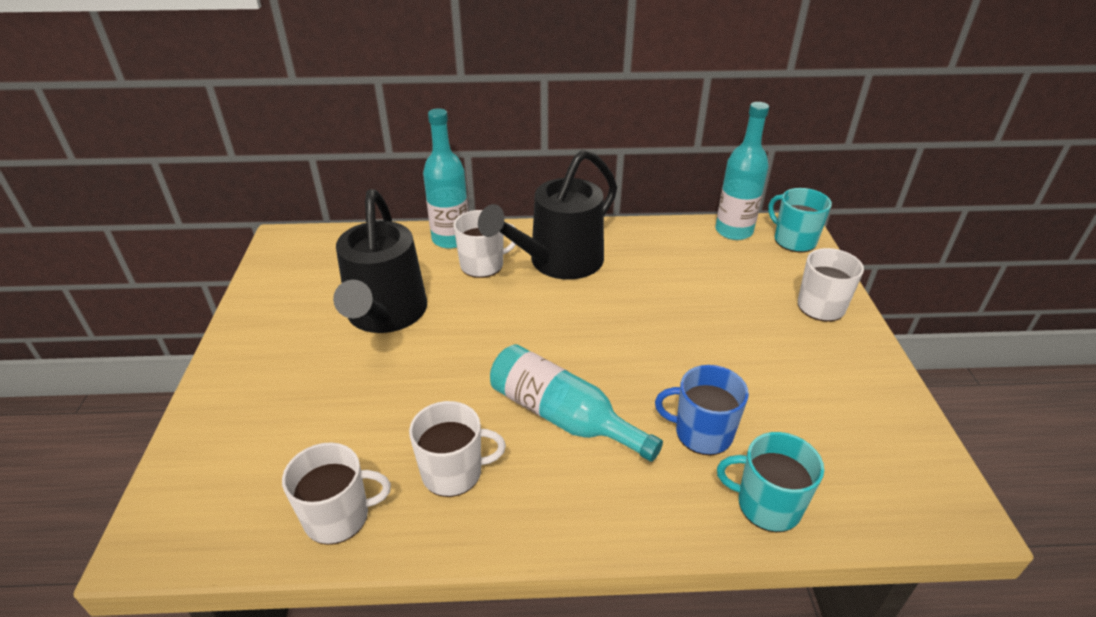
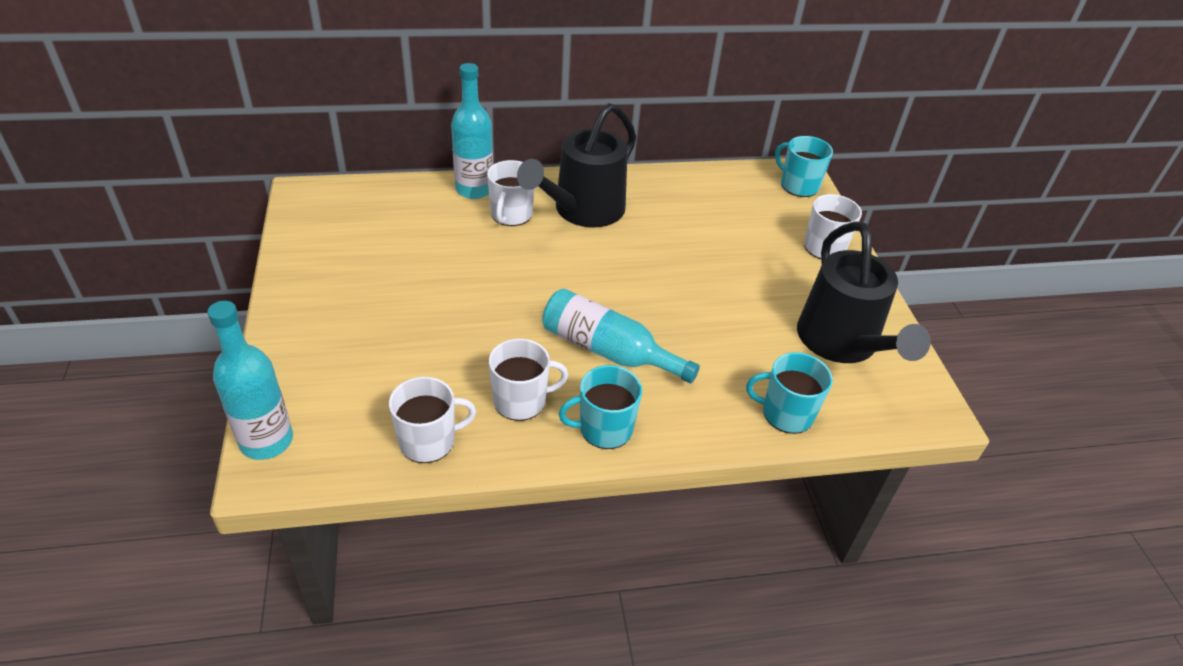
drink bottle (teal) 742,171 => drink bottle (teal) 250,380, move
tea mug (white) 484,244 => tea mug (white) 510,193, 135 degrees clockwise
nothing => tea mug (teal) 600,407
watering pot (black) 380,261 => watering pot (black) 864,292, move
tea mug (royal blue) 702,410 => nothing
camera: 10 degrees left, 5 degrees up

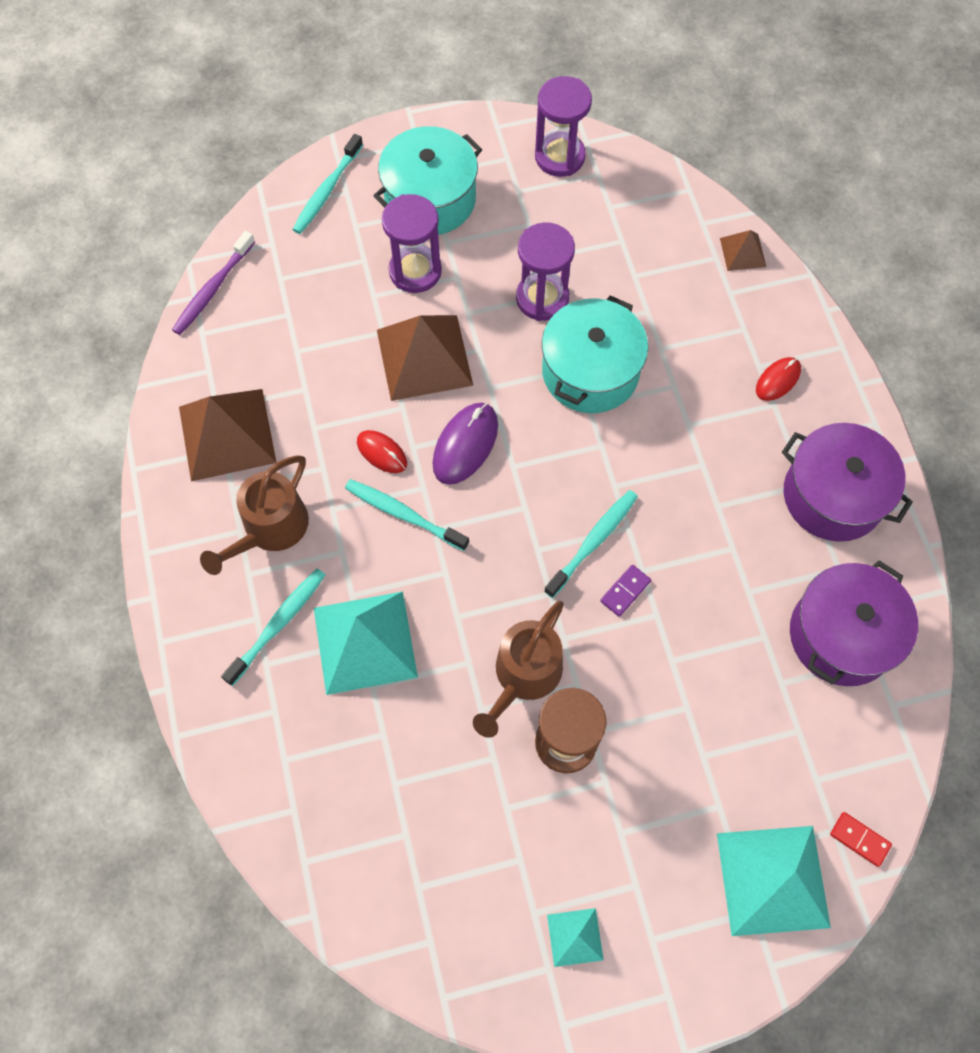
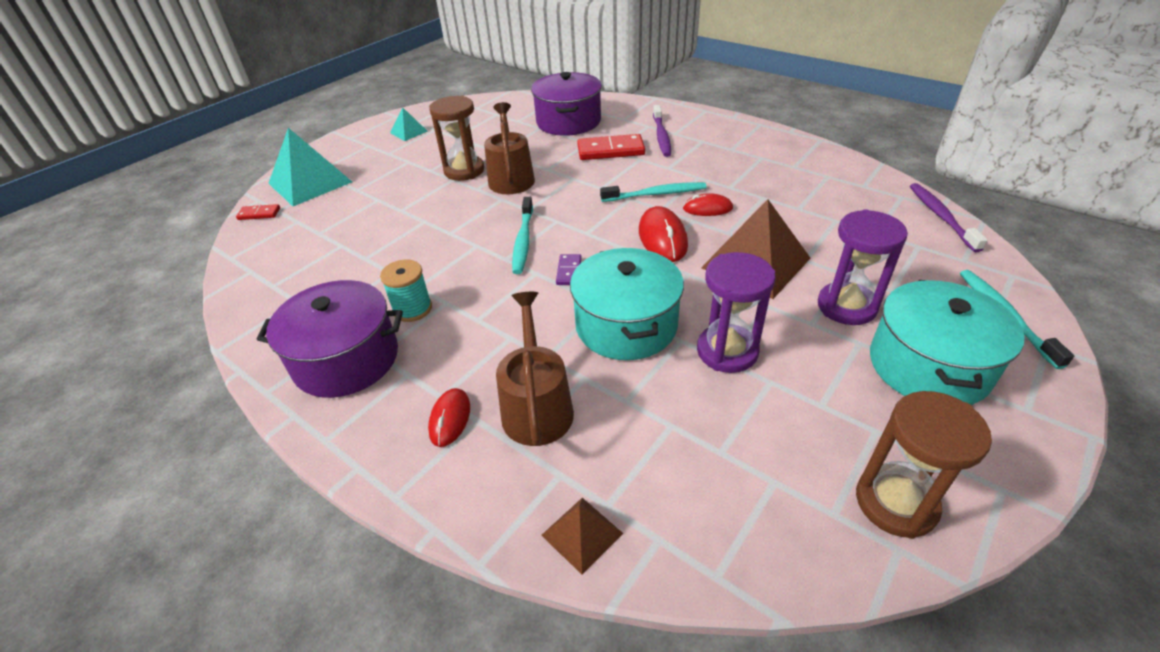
nothing => bobbin (teal) 406,291
watering pot (brown) 254,515 => watering pot (brown) 535,369, move
pot (purple) 854,623 => pot (purple) 566,104, move
domino piece (purple) 625,591 => domino piece (purple) 569,269, move
pyramid shape (teal) 366,643 => domino piece (red) 611,147
mouse (purple) 465,444 => mouse (red) 663,234
toothbrush (teal) 273,627 => toothbrush (purple) 662,131
sandglass (purple) 563,126 => sandglass (brown) 924,465
pyramid shape (brown) 228,435 => nothing
camera: 145 degrees right, 25 degrees down

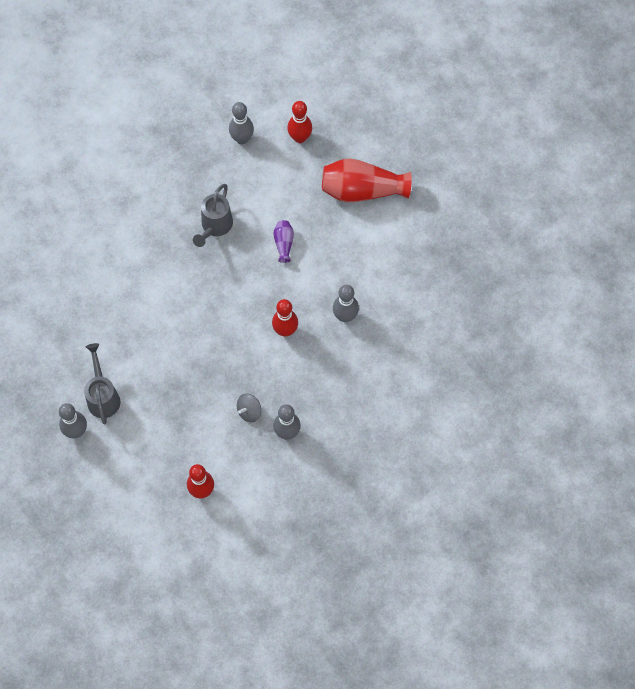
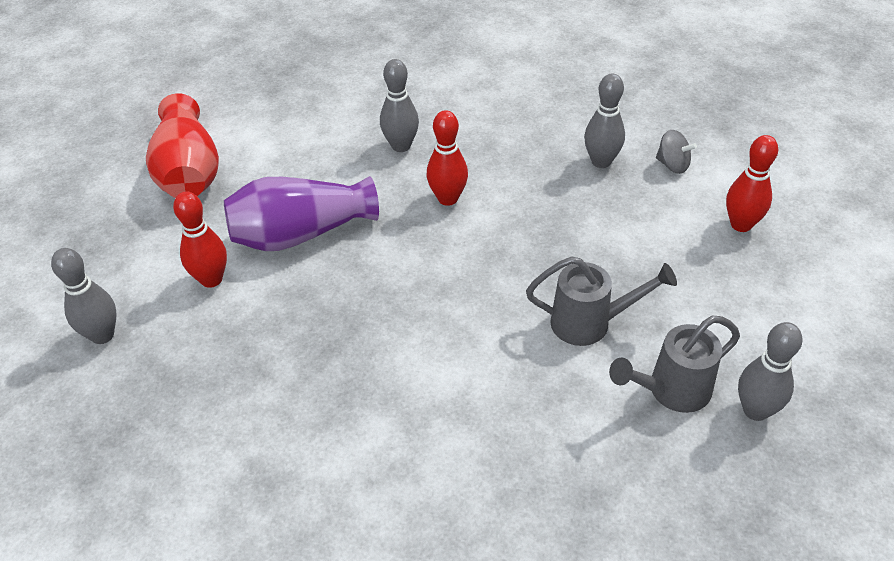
bowling pin (red) 299,122 => bowling pin (red) 200,240, move
flower vase (purple) 283,241 => flower vase (purple) 301,213, x2.16
watering pot (grey) 213,215 => watering pot (grey) 601,301, move
whirligig (grey) 249,408 => whirligig (grey) 676,152, move
camera: 105 degrees left, 20 degrees down

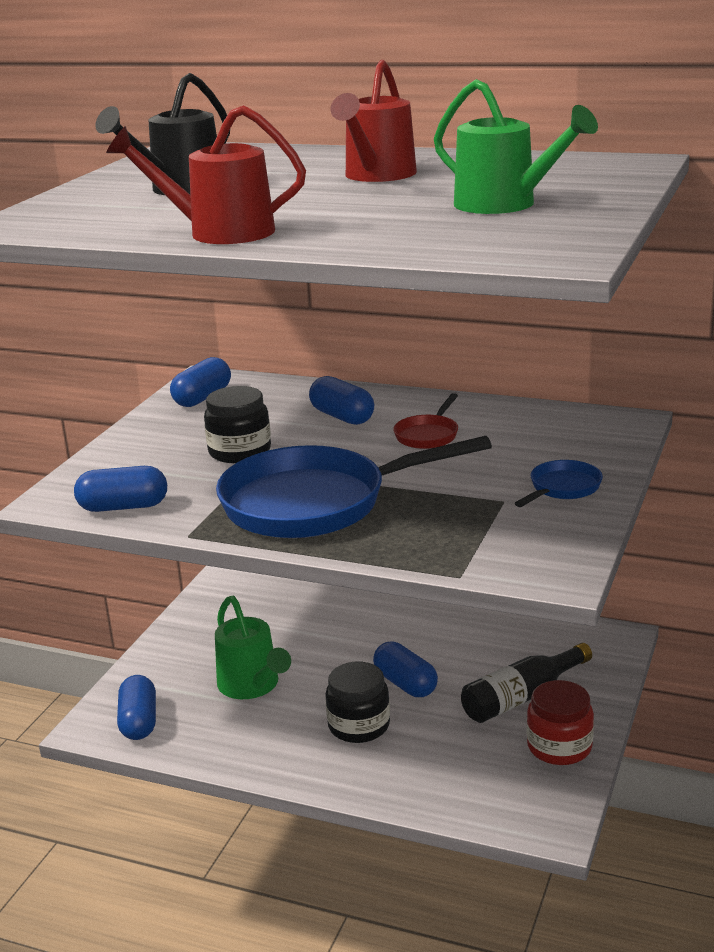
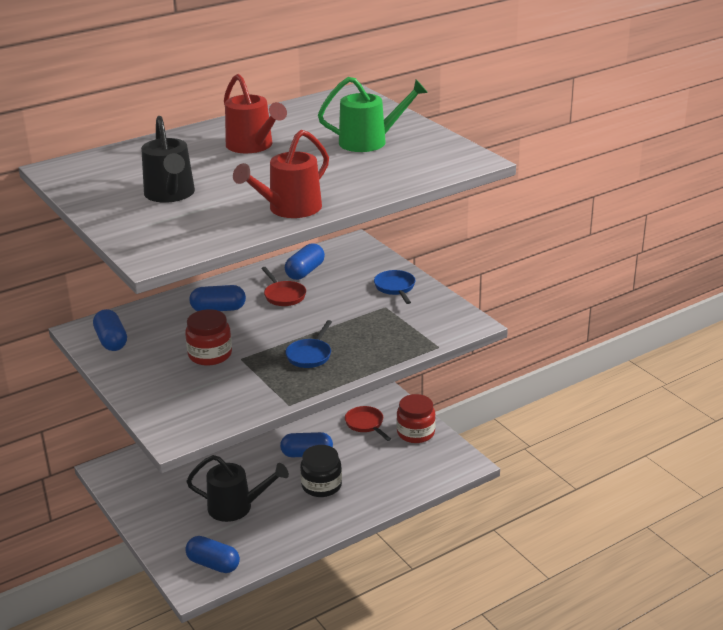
jar (black) 237,424 => jar (red) 208,337
watering pot (green) 253,647 => watering pot (black) 237,488
pill shape (royal blue) 120,489 => pill shape (royal blue) 305,261, move
pan (royal blue) 354,487 => pan (royal blue) 308,344, x0.43
drink bottle (black) 526,683 => pan (red) 368,423
camera: 55 degrees left, 5 degrees up

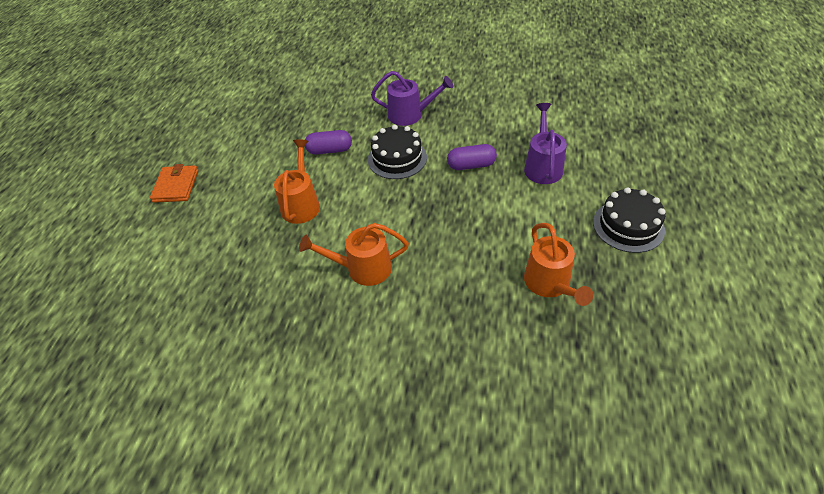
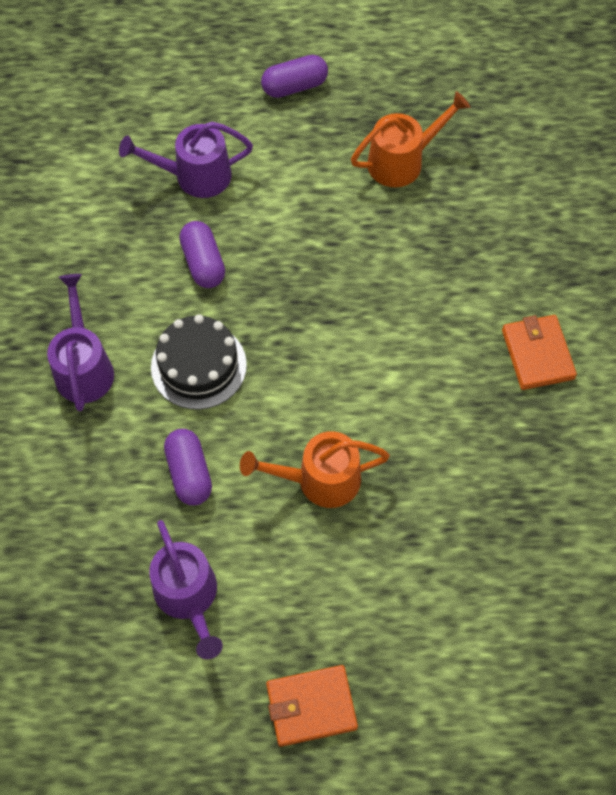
nothing => watering pot (purple) 186,589
cake (black) 629,220 => pill shape (purple) 294,76
nothing => wallet (orange) 539,352
watering pot (orange) 354,254 => nothing
camera: 105 degrees left, 15 degrees up

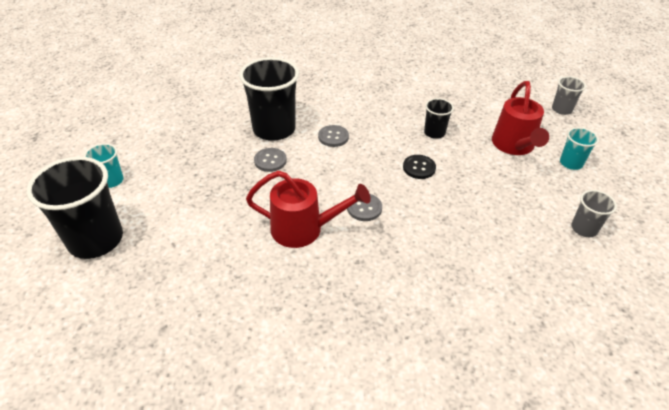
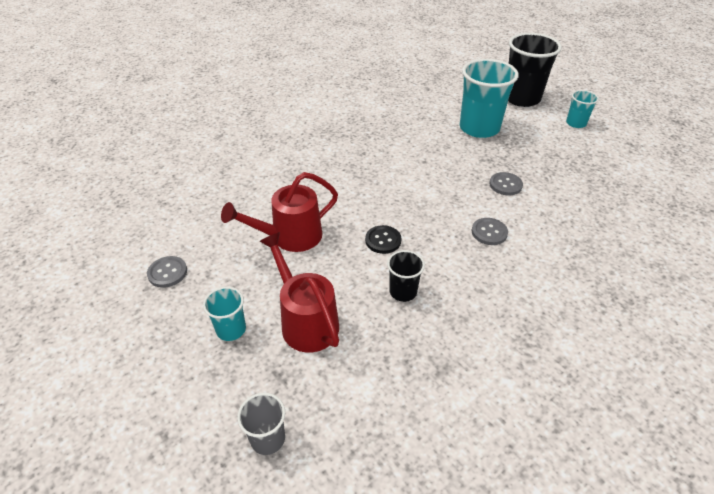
sewing button (grey) 364,207 => sewing button (grey) 167,272, move
watering pot (red) 308,209 => watering pot (red) 279,212, move
nothing => cup (teal) 489,98
cup (black) 269,99 => nothing
cup (grey) 594,213 => nothing
camera: 145 degrees right, 0 degrees up

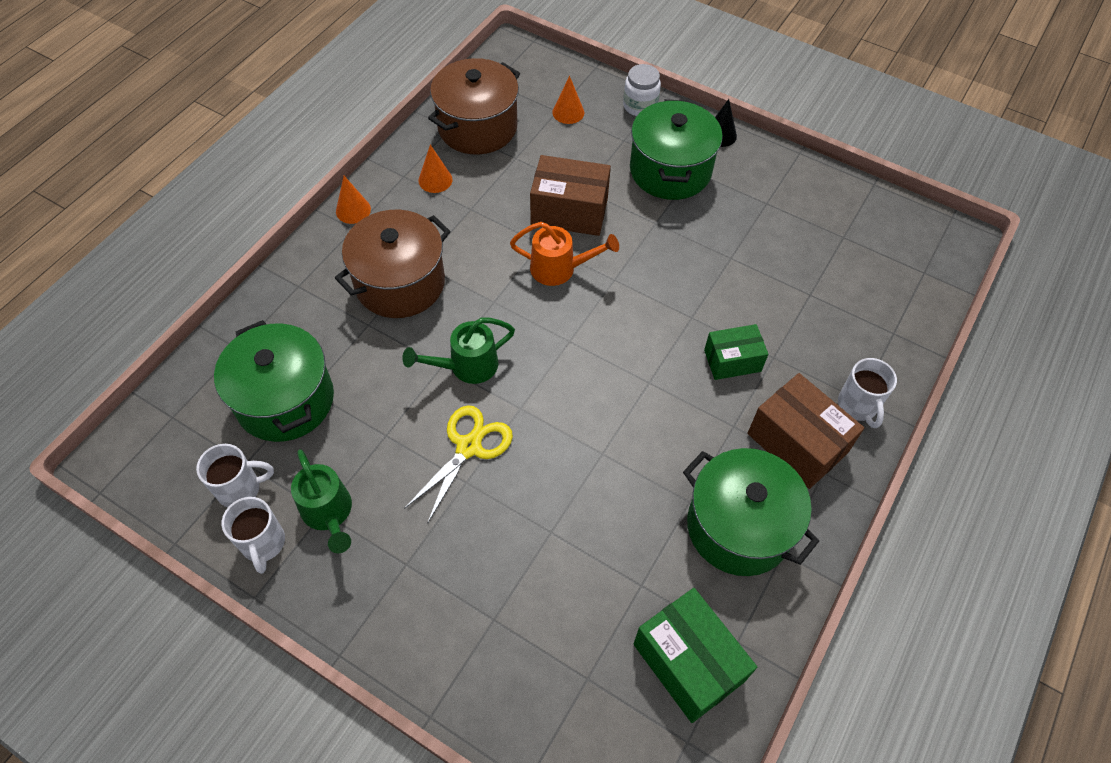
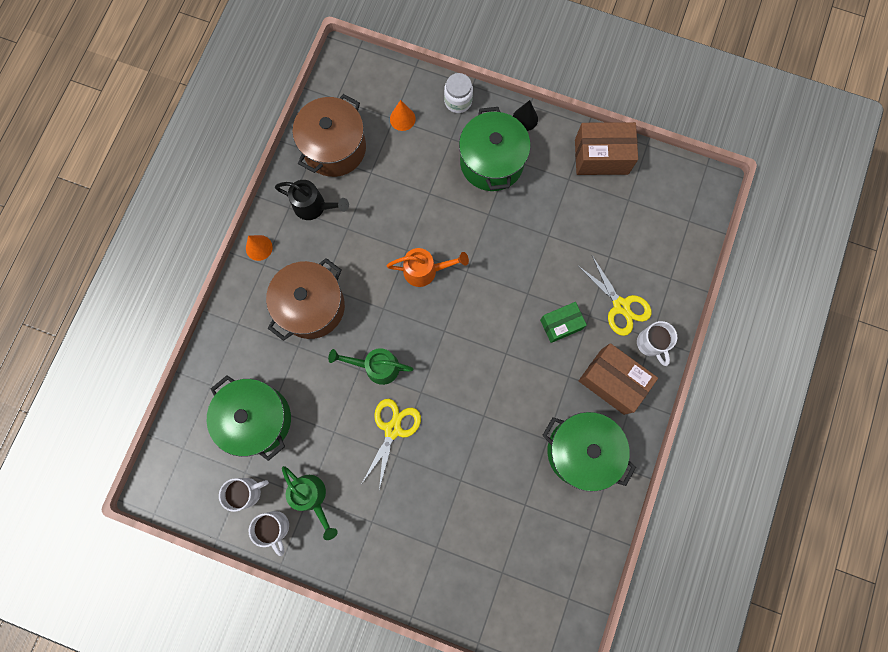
cone shape (orange) 435,169 => watering pot (black) 312,200
watering pot (green) 458,351 => watering pot (green) 370,366, 45 degrees clockwise
parcel (brown) 570,195 => parcel (brown) 606,148, move
nothing => pair of scissors (bright yellow) 614,296
parcel (green) 695,655 => nothing
camera: 10 degrees left, 20 degrees up

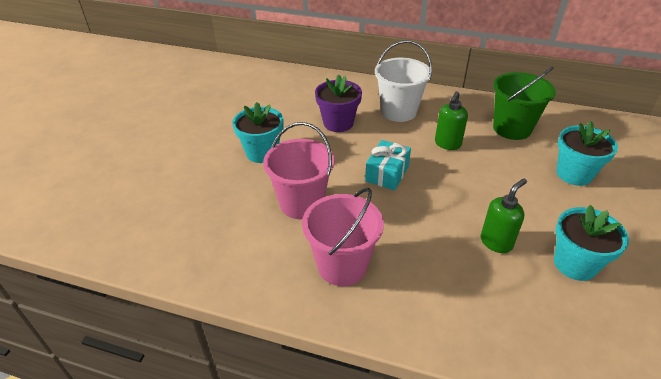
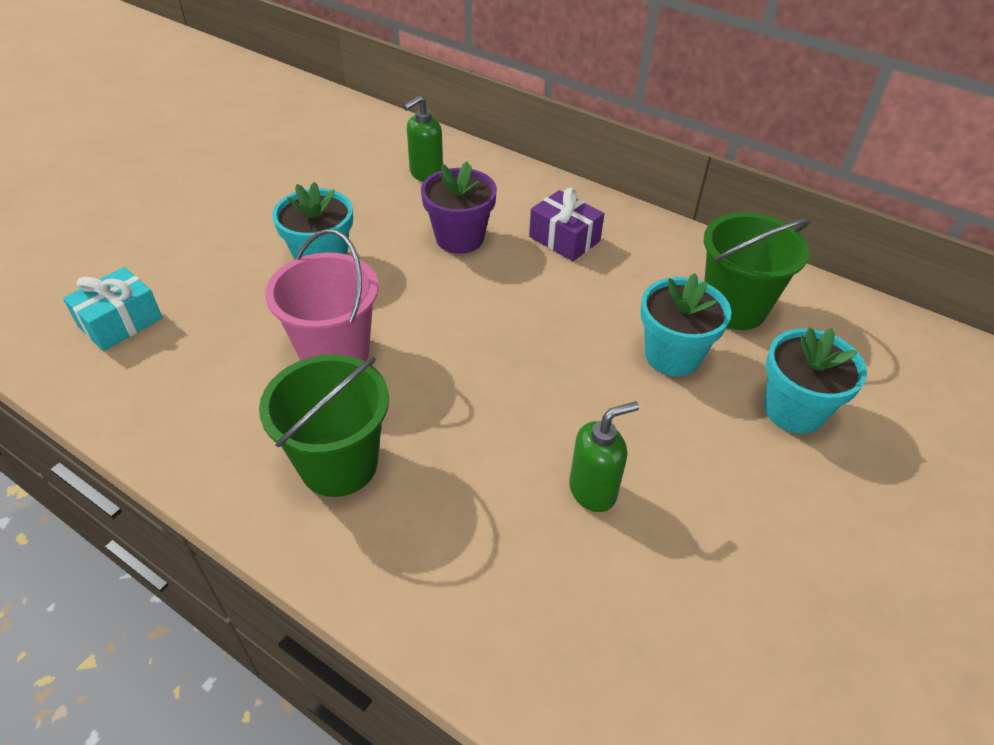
wrapped gift (teal) 388,165 => wrapped gift (teal) 113,309, move
bucket (rosy) 343,237 => bucket (green) 324,425
pump bottle (green) 451,121 => pump bottle (green) 423,138, move
bucket (white) 403,81 => wrapped gift (purple) 566,224
flower pot (teal) 591,243 => flower pot (teal) 685,324, move
camera: 15 degrees right, 5 degrees up

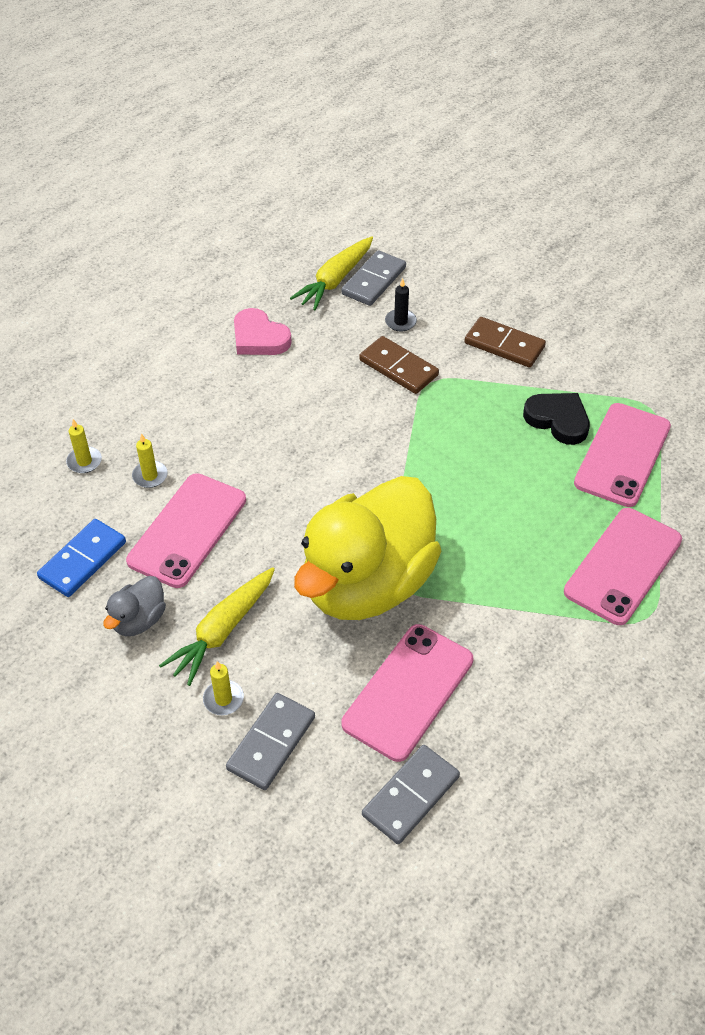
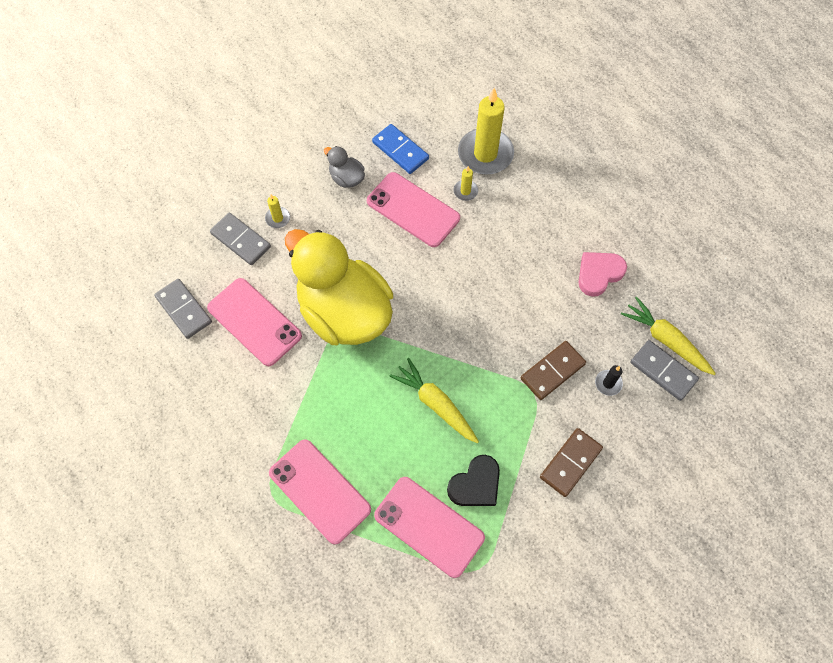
root vegetable (bright yellow) 217,626 => root vegetable (bright yellow) 434,400, move
wax candle (bright yellow) 84,446 => wax candle (bright yellow) 486,131, x2.31
camera: 100 degrees right, 15 degrees up

